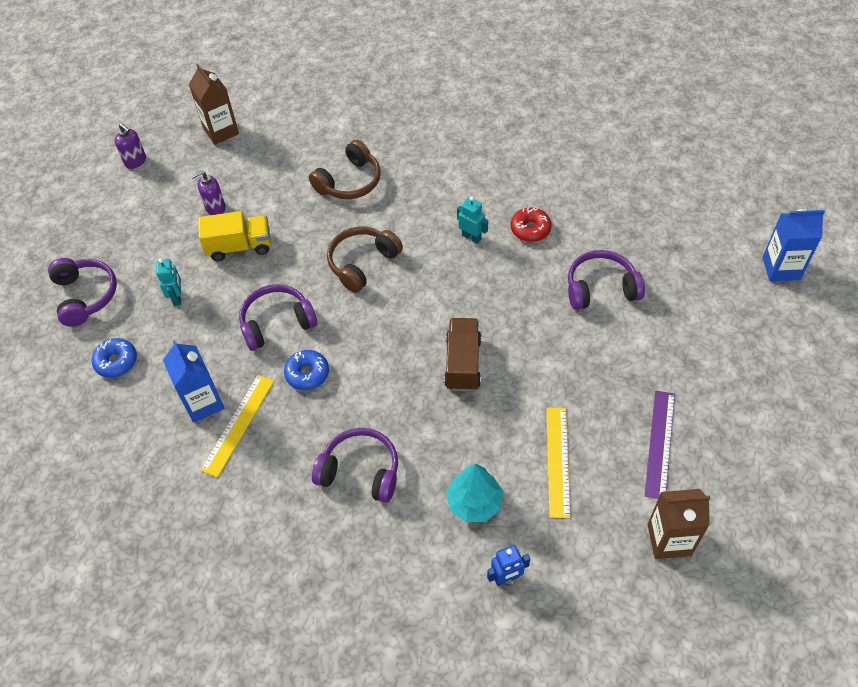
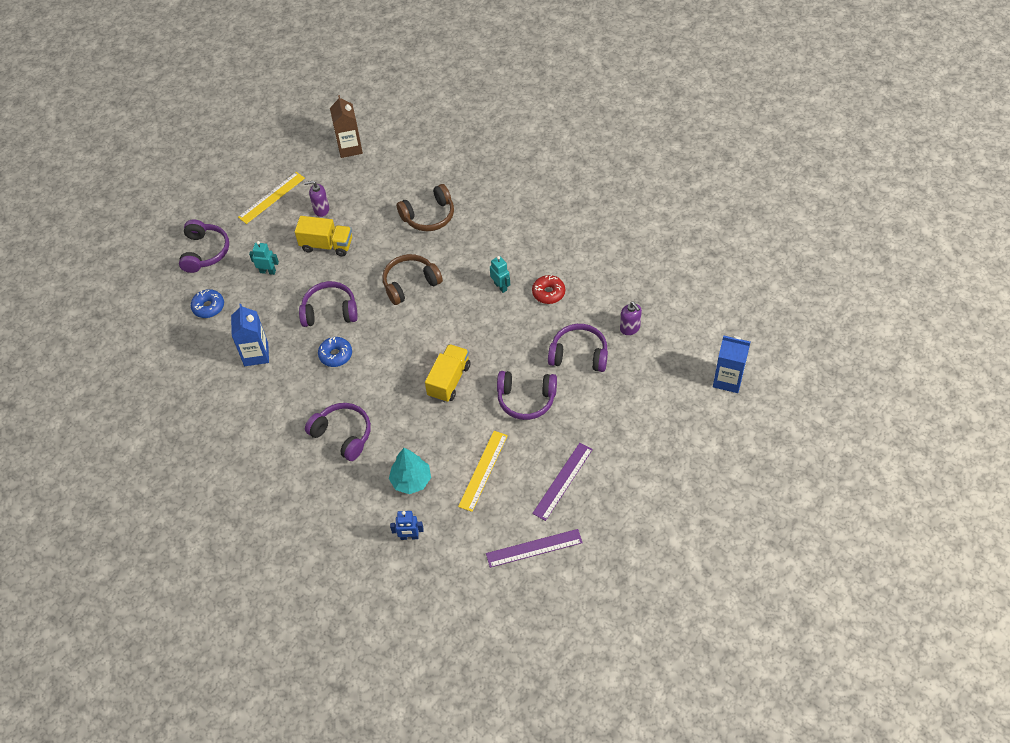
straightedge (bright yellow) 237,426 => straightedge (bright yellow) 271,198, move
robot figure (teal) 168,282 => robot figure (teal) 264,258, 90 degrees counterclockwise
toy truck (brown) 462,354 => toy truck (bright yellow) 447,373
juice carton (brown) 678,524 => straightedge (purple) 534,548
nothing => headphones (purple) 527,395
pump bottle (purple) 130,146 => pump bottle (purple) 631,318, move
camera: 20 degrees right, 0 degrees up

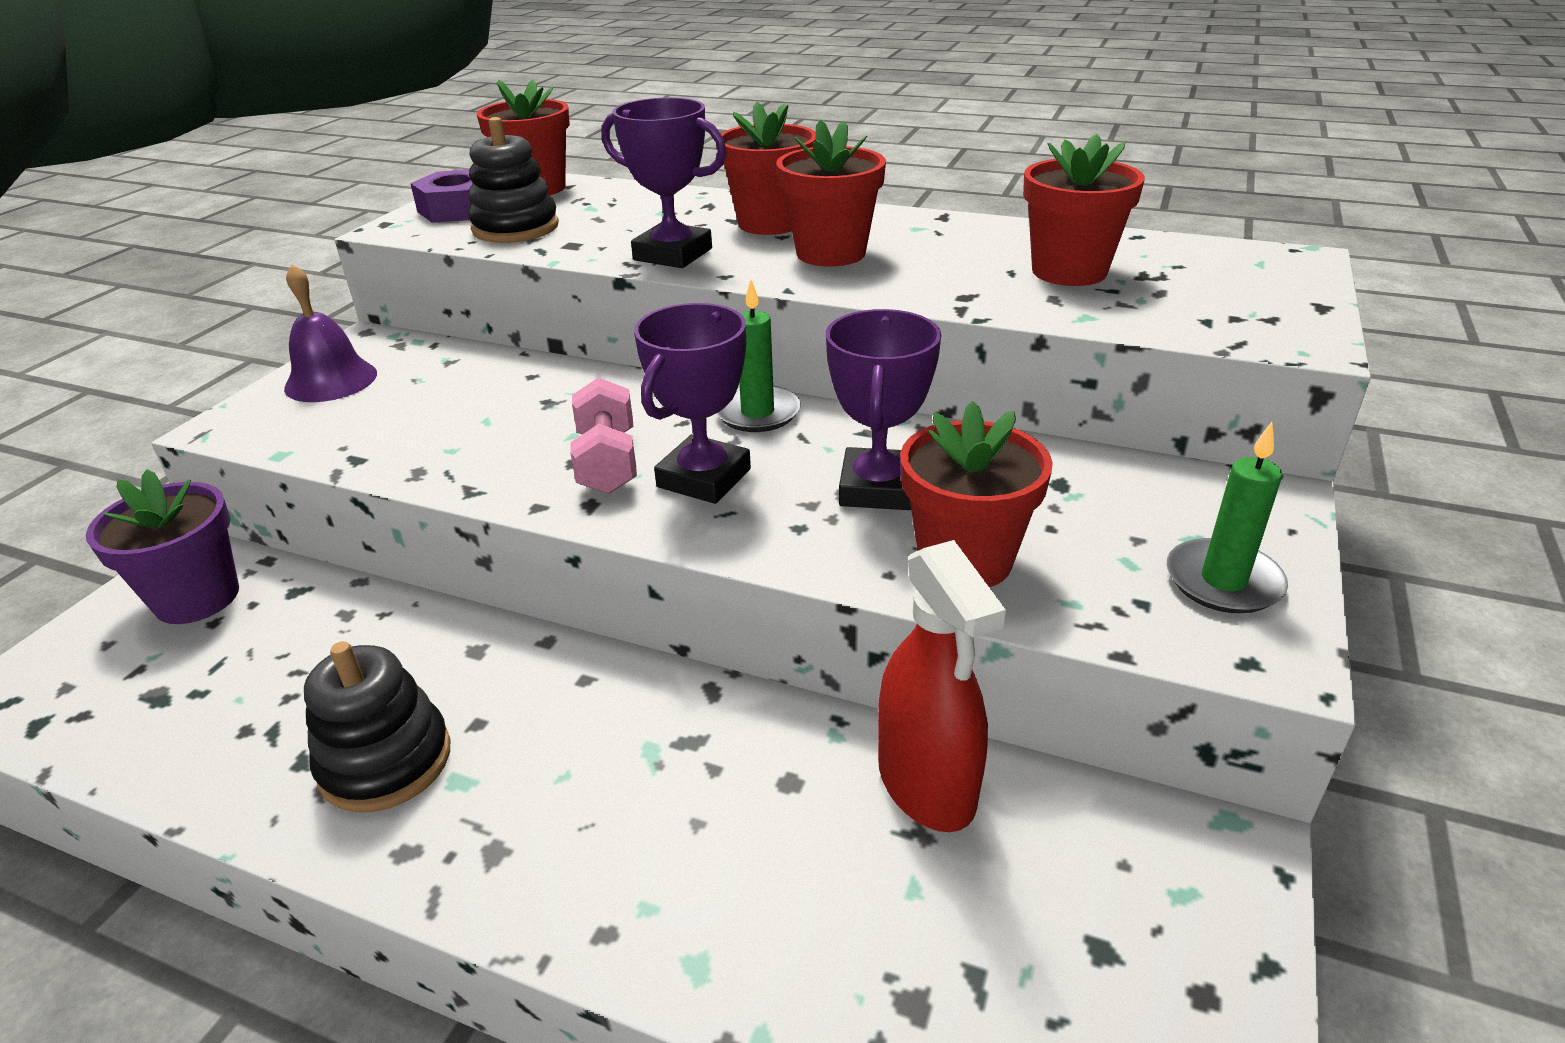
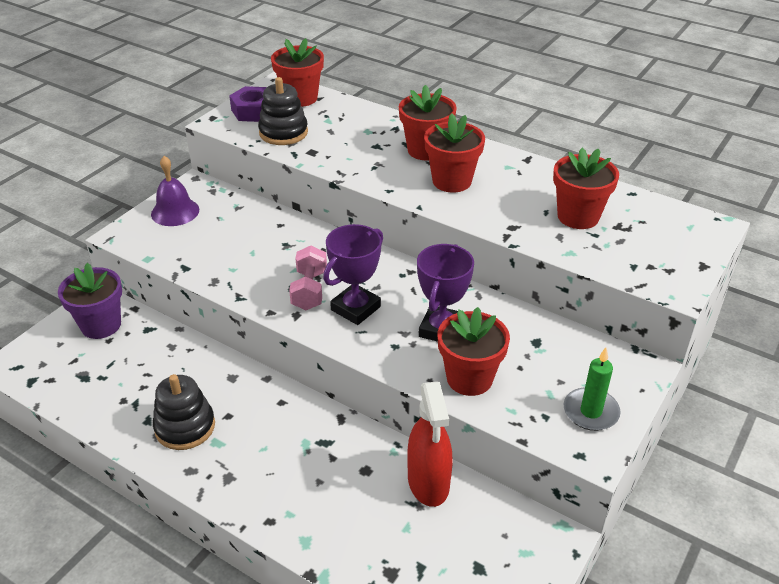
award cup (purple) 664,183 => nothing
wax candle (green) 758,356 => nothing
camera: 10 degrees right, 5 degrees up

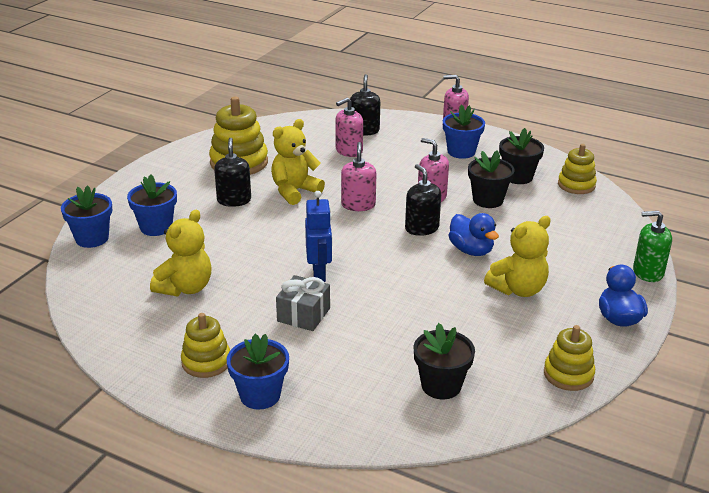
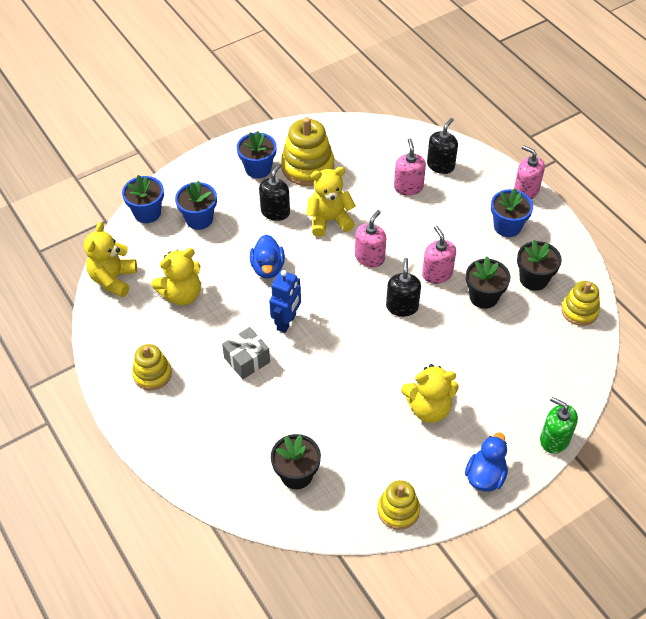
nothing => teddy bear (bright yellow) 110,259
flower pot (royal blue) 258,372 => flower pot (royal blue) 257,154, move
toy duck (royal blue) 473,234 => toy duck (royal blue) 267,257, move
pump bottle (rosy) 349,127 => pump bottle (rosy) 410,166, 90 degrees clockwise
camera: 30 degrees right, 20 degrees up

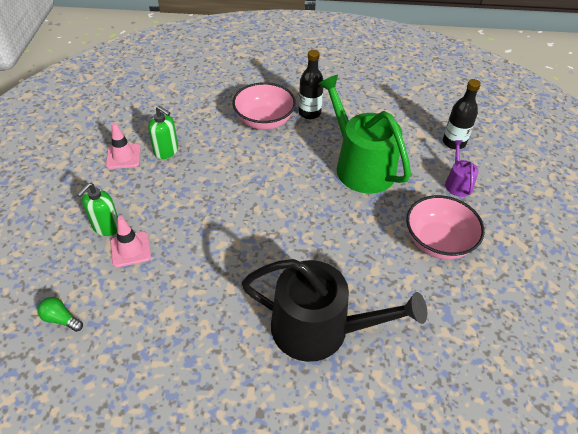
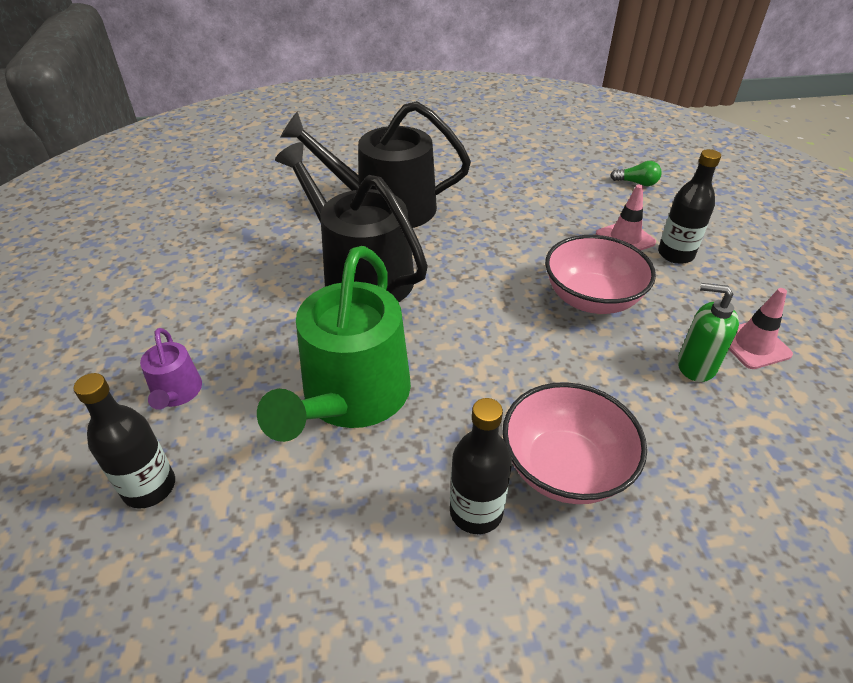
watering pot (green) 364,134 => watering pot (green) 334,344, 60 degrees clockwise
nothing => watering pot (black) 351,222
bowl (rosy) 445,227 => bowl (rosy) 600,274, move
pump bottle (green) 97,209 => drink bottle (black) 689,206
camera: 170 degrees right, 5 degrees down

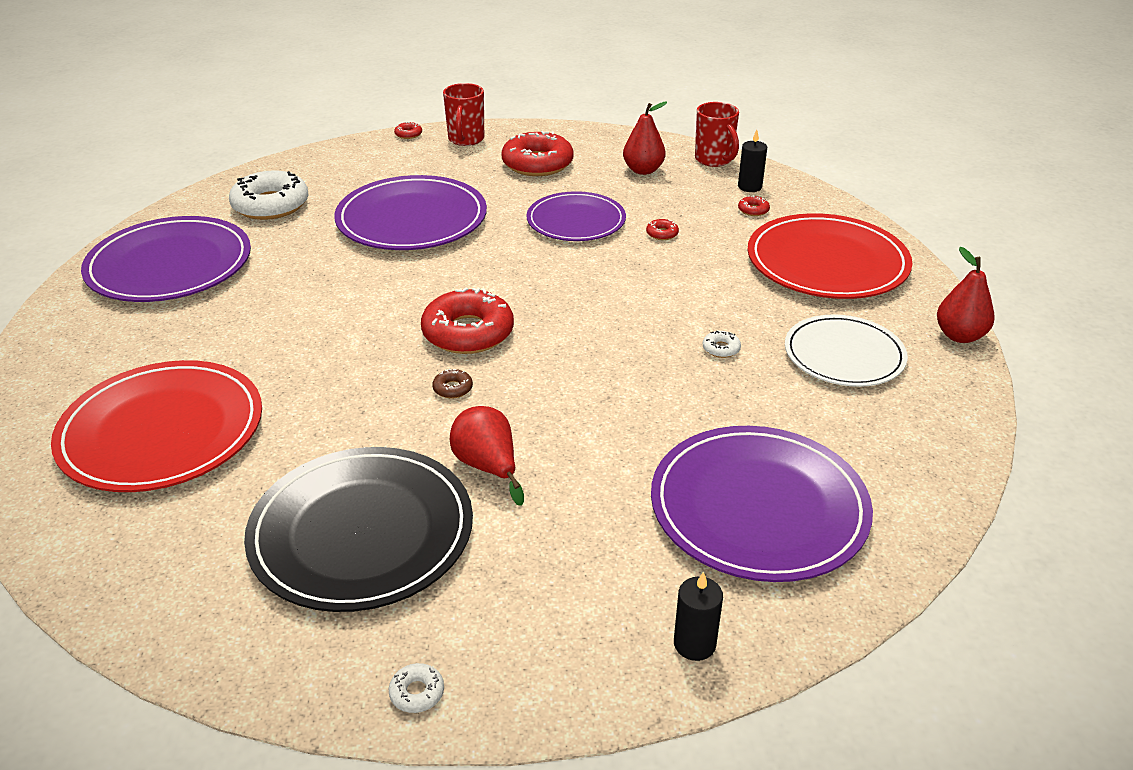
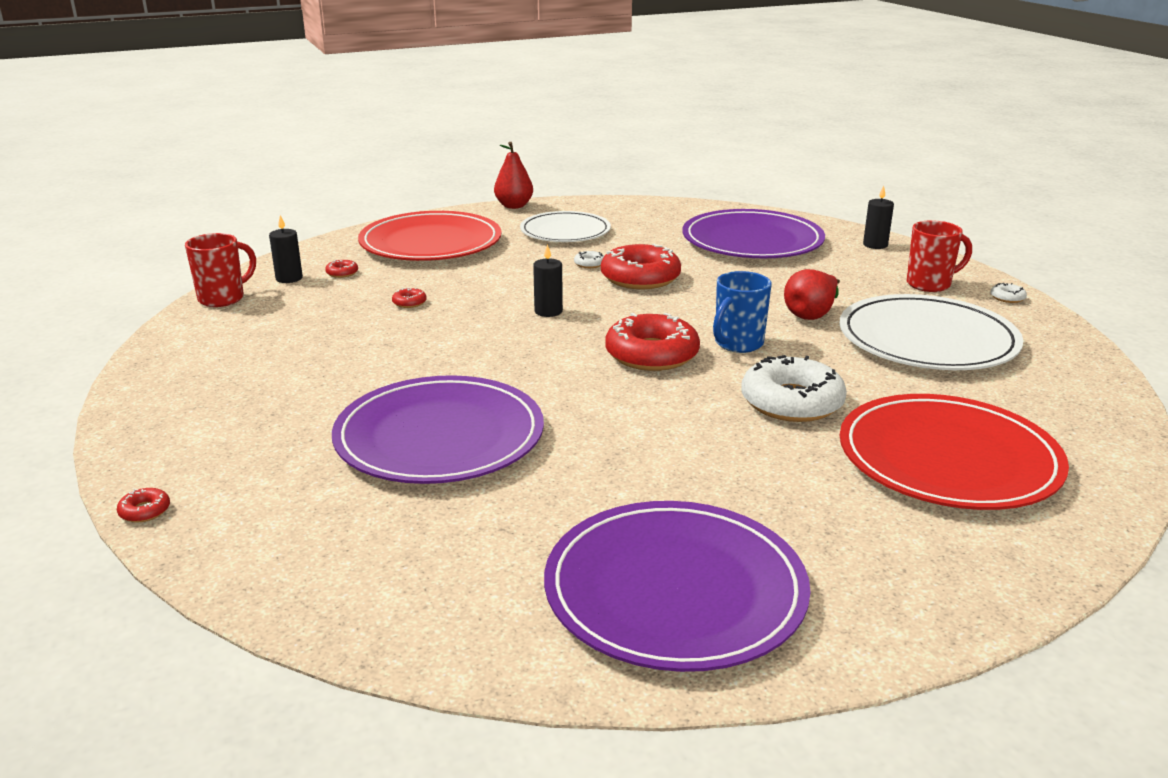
nothing => wax candle (black) 548,280
doughnut (red) 537,153 => doughnut (red) 641,266, move
doughnut (brown) 452,384 => tea mug (royal blue) 742,312
doughnut (white) 268,195 => doughnut (white) 794,388, move
dinner plate (black) 358,529 => dinner plate (white) 931,332
tea mug (red) 463,114 => tea mug (red) 939,256, move
dinner plate (purple) 576,216 => nothing
pear fruit (red) 645,138 => nothing
camera: 110 degrees left, 10 degrees down

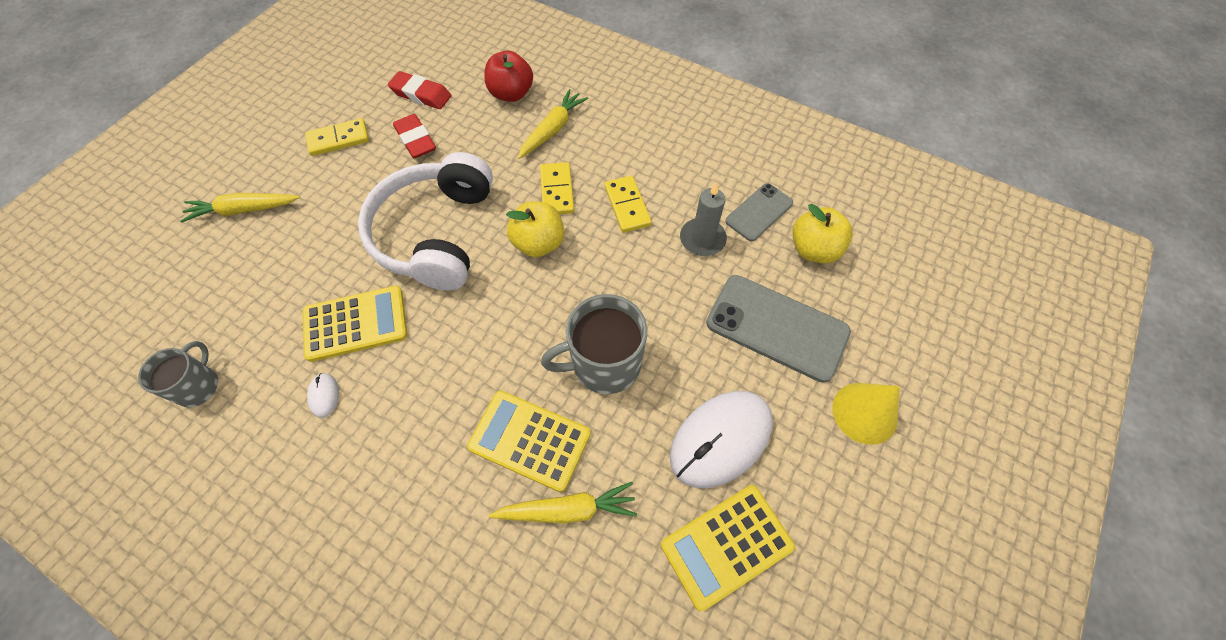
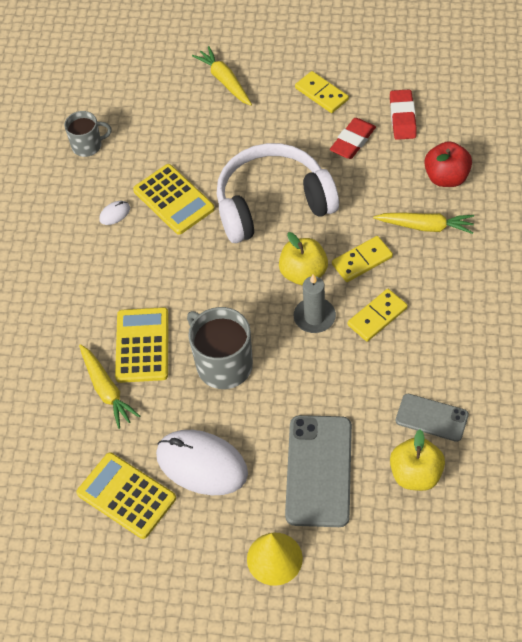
wax candle (grey) 703,219 => wax candle (grey) 315,303, move
camera: 70 degrees right, 5 degrees down

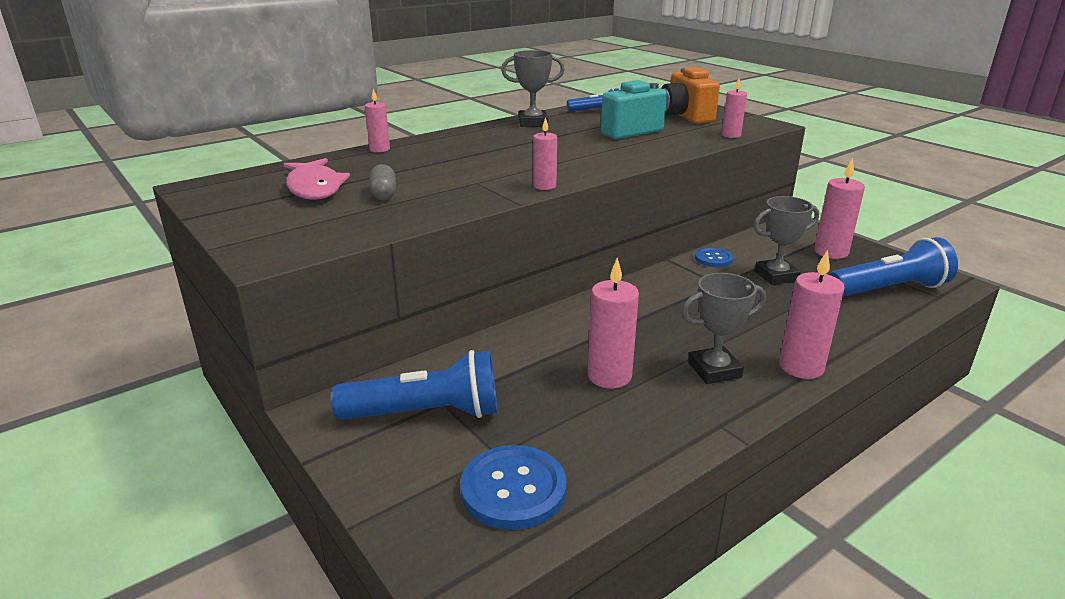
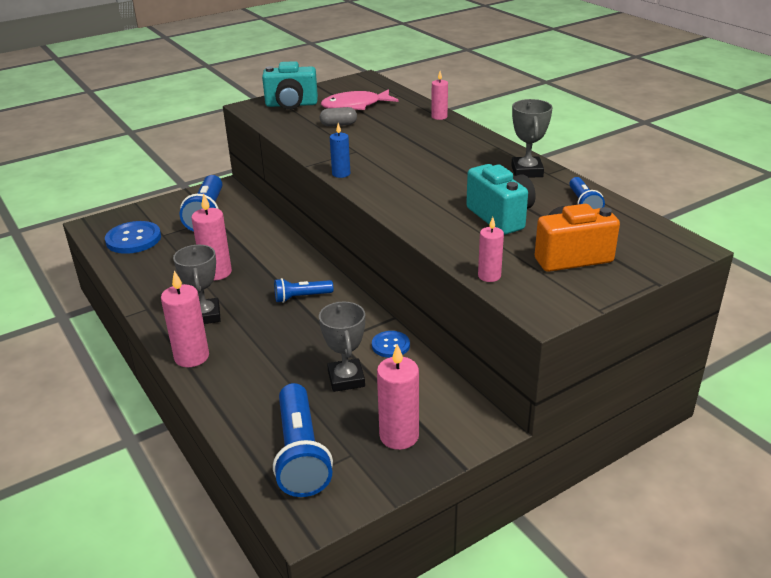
nothing => photo camera (teal) 290,85
nothing => torch (royal blue) 303,290
wax candle (rosy) 545,153 => wax candle (royal blue) 340,150
camera: 95 degrees right, 5 degrees up

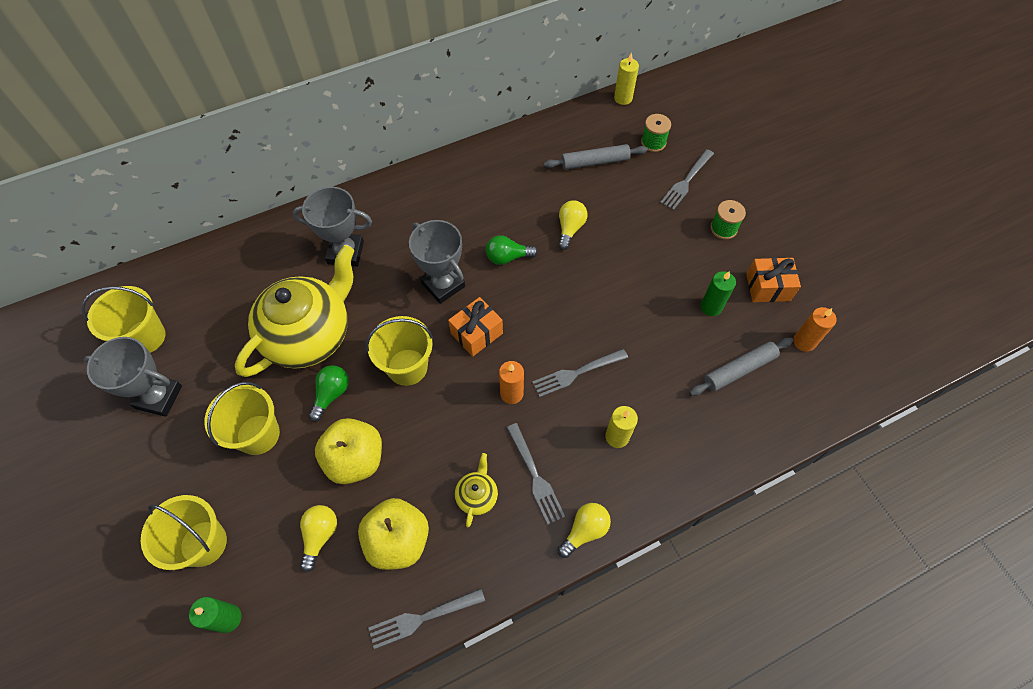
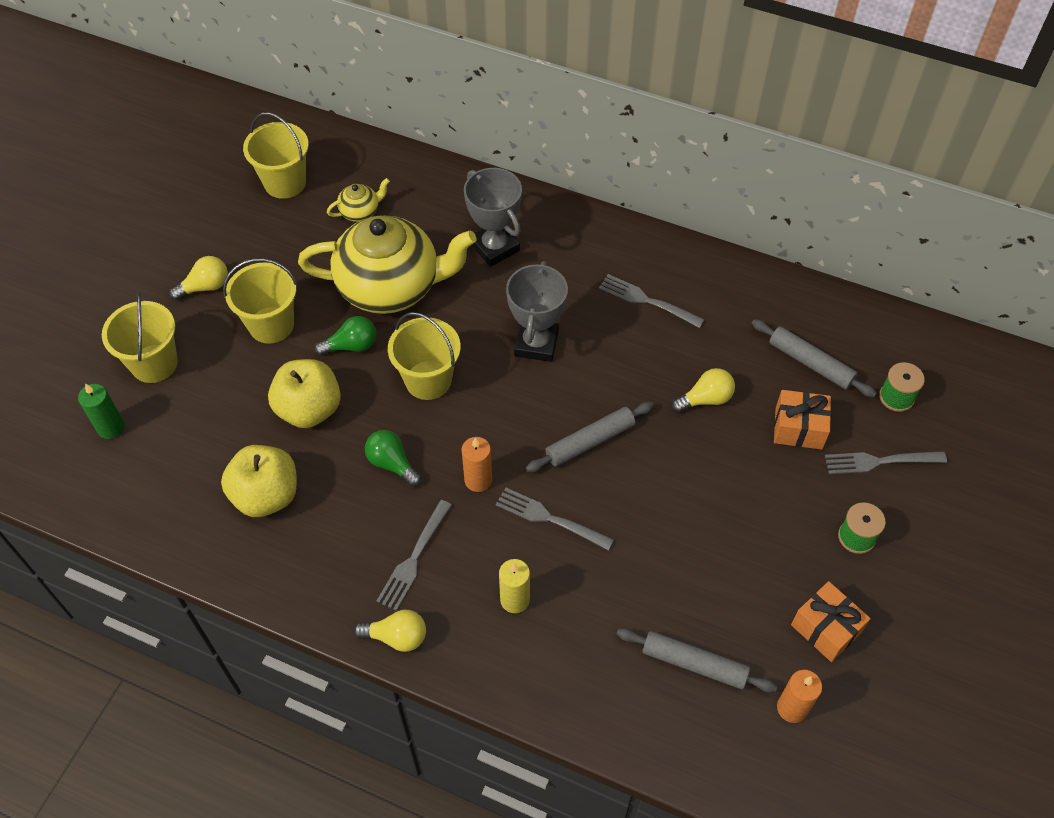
light bulb (bright yellow) 318,538 => light bulb (bright yellow) 198,278, move
china teapot (bright yellow) 476,490 => china teapot (bright yellow) 358,200, move
light bulb (green) 512,250 => light bulb (green) 393,458, move
nothing => dough roller (grey) 590,437
fork (grey) 426,619 => fork (grey) 652,301, move
wrapped gift (orange) 475,327 => wrapped gift (orange) 802,420, move
award cup (grey) 133,377 => nothing
wax candle (bright yellow) 626,78 => nothing
wax candle (green) 718,293 => nothing
camera: 50 degrees right, 5 degrees down

